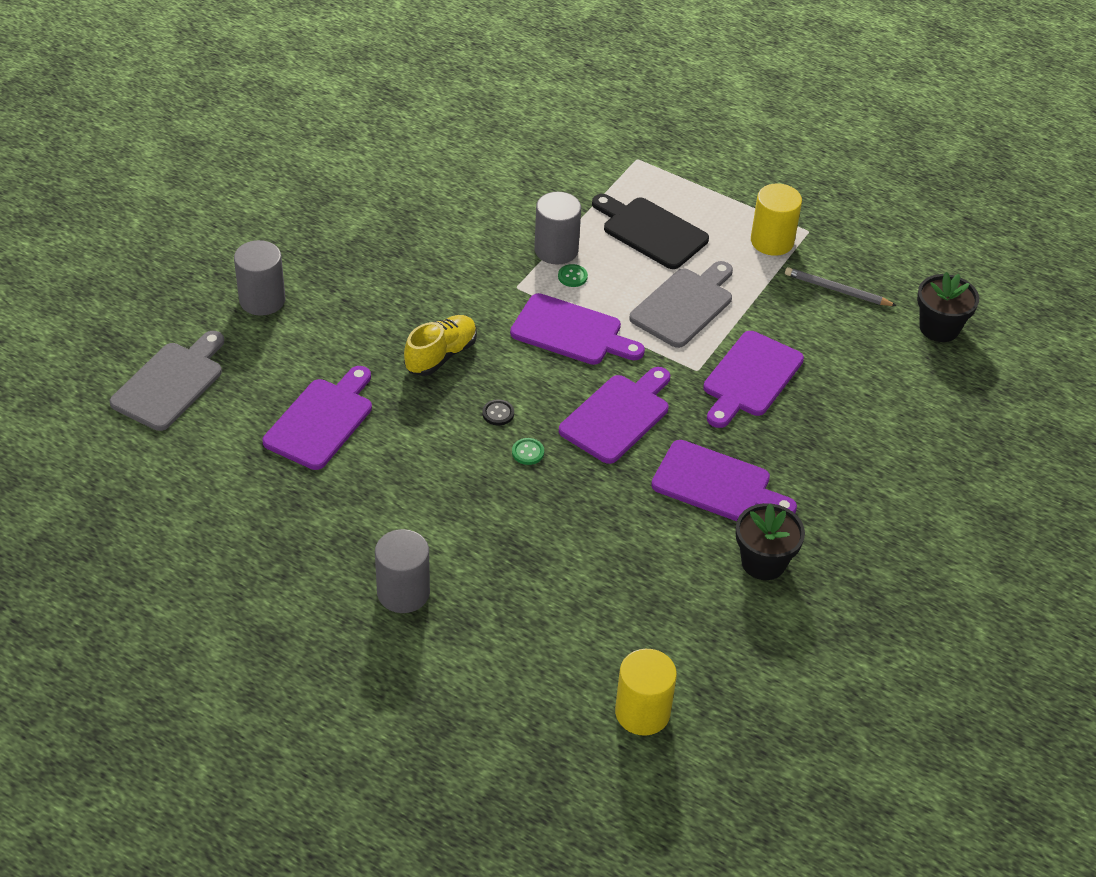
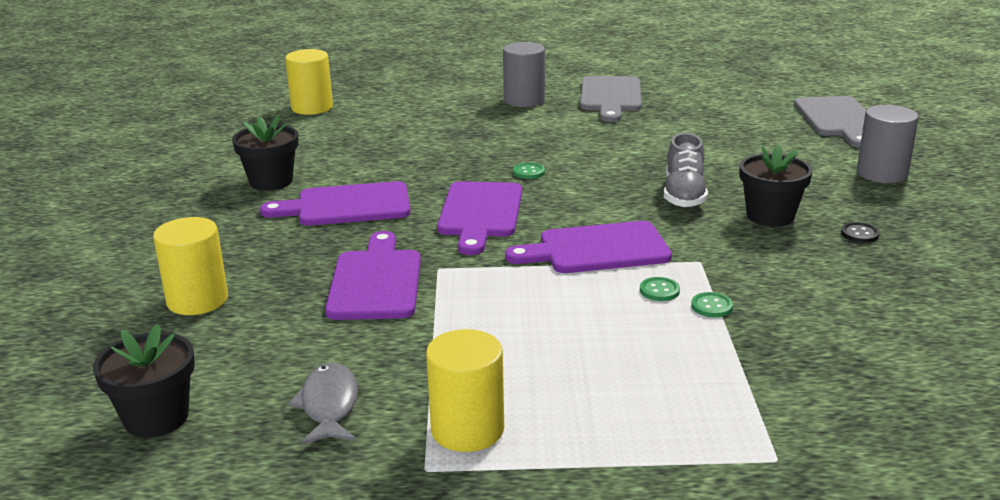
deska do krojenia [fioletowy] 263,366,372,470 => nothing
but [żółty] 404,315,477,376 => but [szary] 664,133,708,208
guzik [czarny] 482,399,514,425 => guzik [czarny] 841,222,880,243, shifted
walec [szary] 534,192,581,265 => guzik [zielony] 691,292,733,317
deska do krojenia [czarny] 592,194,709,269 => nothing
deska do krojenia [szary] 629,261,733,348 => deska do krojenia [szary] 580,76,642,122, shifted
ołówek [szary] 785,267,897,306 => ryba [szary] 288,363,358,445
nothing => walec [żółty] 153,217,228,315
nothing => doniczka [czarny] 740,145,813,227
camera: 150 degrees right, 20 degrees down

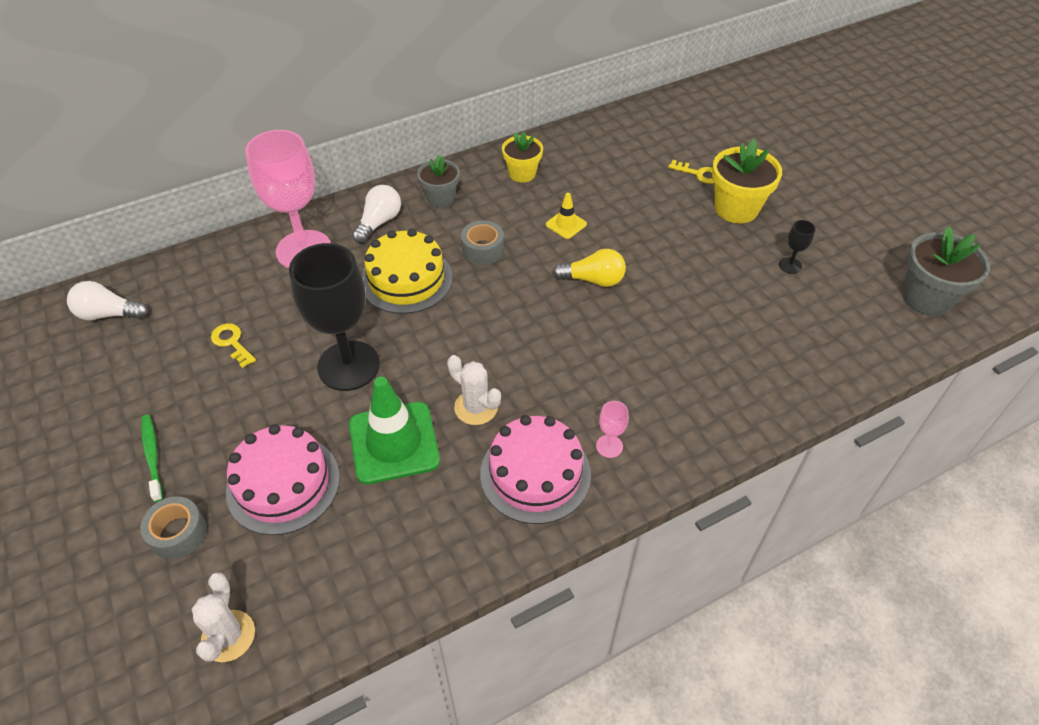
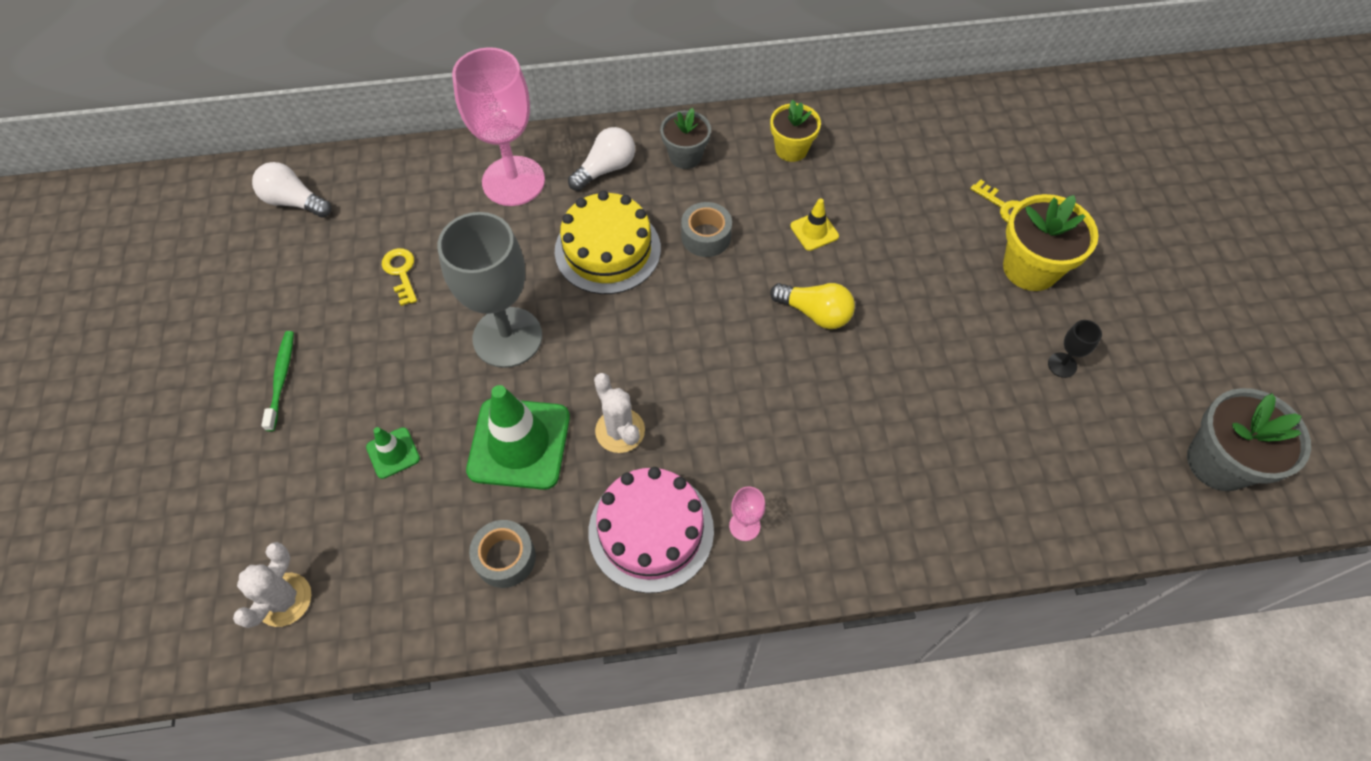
taśma klejąca [szary] 140,496,207,559 => taśma klejąca [szary] 469,520,536,588, shifted
tort [różowy] 226,424,340,535 => pachołek [zielony] 366,427,420,479
kielich [czarny] 289,243,380,391 => kielich [szary] 437,212,542,368
camera: 20 degrees right, 10 degrees up

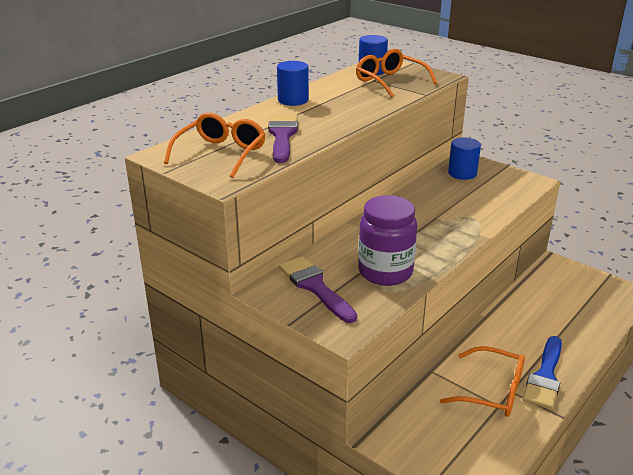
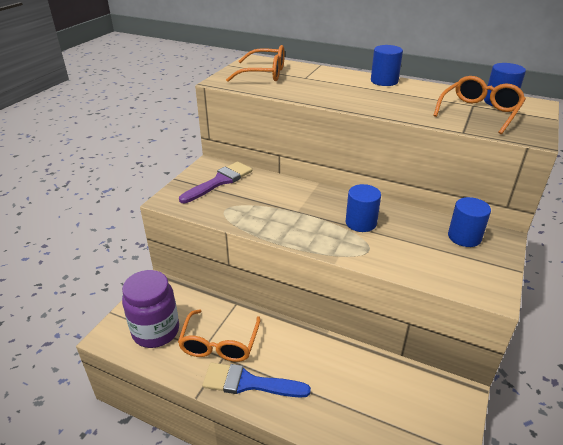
pędzel [fioletowy] 268,114,298,163 => nothing
słoik [fioletowy] 358,195,417,286 => słoik [fioletowy] 122,270,179,348, shifted
nothing => walec [niebieski] 346,184,381,232
camera: 75 degrees right, 5 degrees up

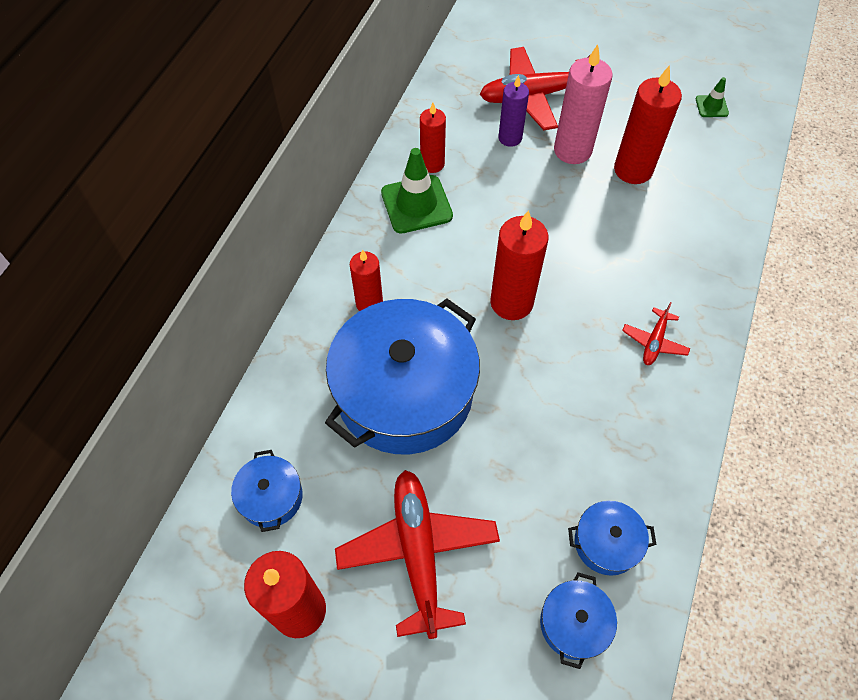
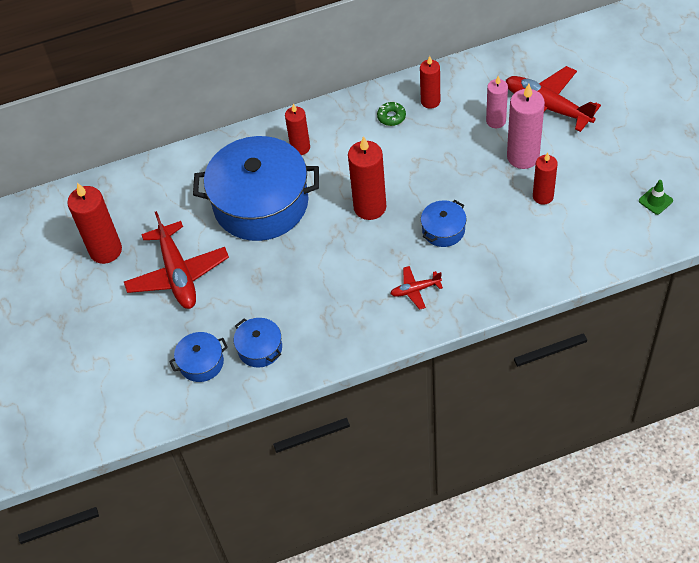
garnek [niebieski] 231,450,303,532 => garnek [niebieski] 421,200,467,247, shifted
samolot [czerwony] 335,470,500,639 => samolot [czerwony] 124,211,229,309, 120 degrees clockwise
pachołek [zielony] 381,148,453,234 => donut [zielony] 377,102,406,126
świeca [fioletowy] 499,75,529,147 => świeca [różowy] 486,76,508,128
świeca [czerwony] 614,65,682,184 => świeca [czerwony] 533,153,558,205, x0.63
camera: 55 degrees right, 5 degrees down

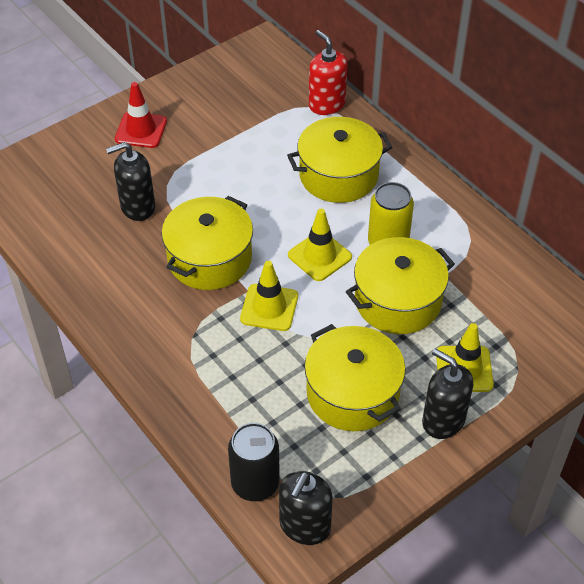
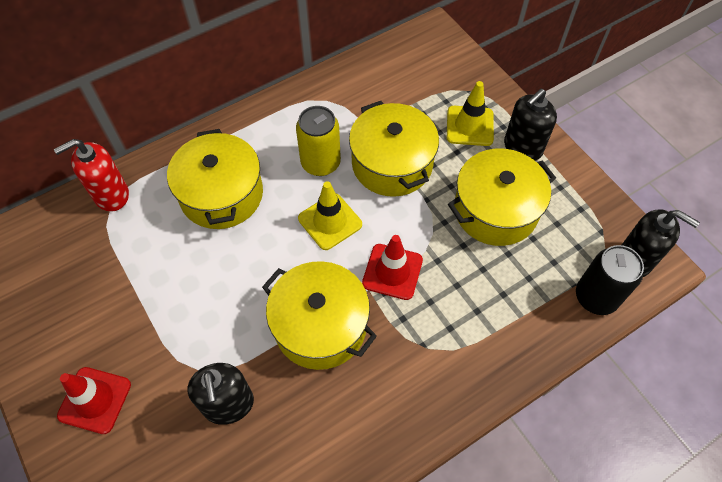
pachołek [żółty] 240,261,298,331 => pachołek [czerwony] 362,235,423,300
camera: 85 degrees left, 10 degrees up

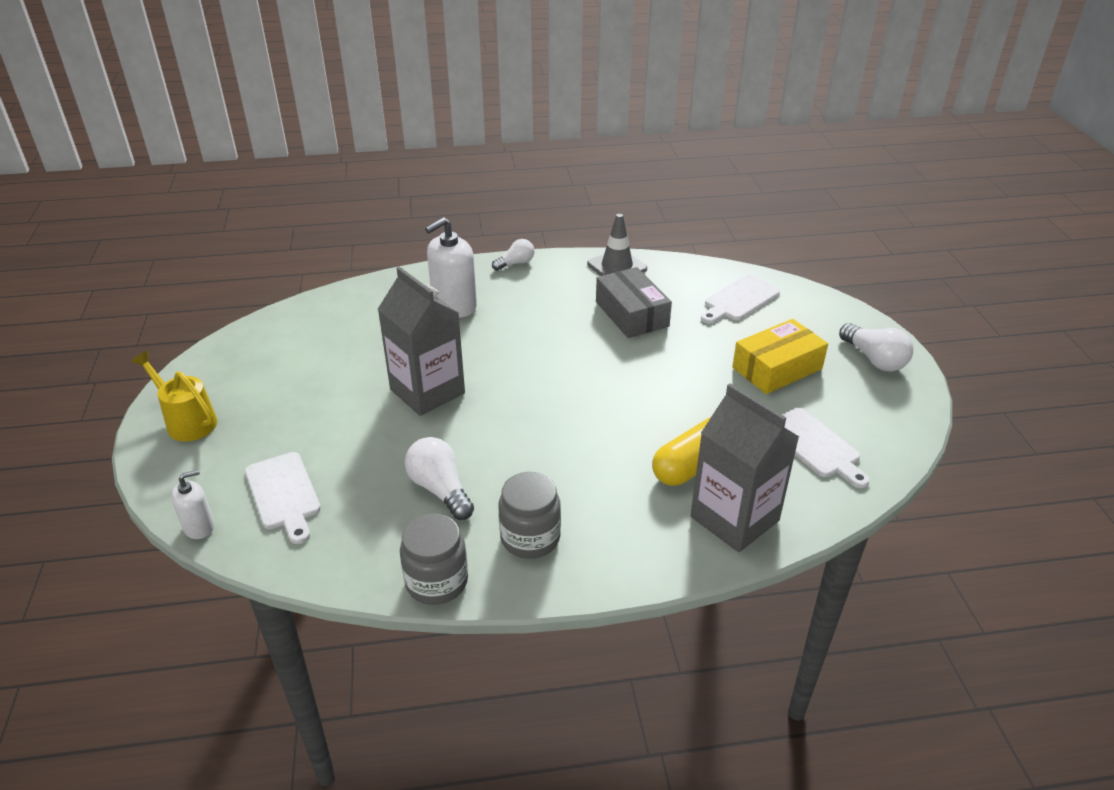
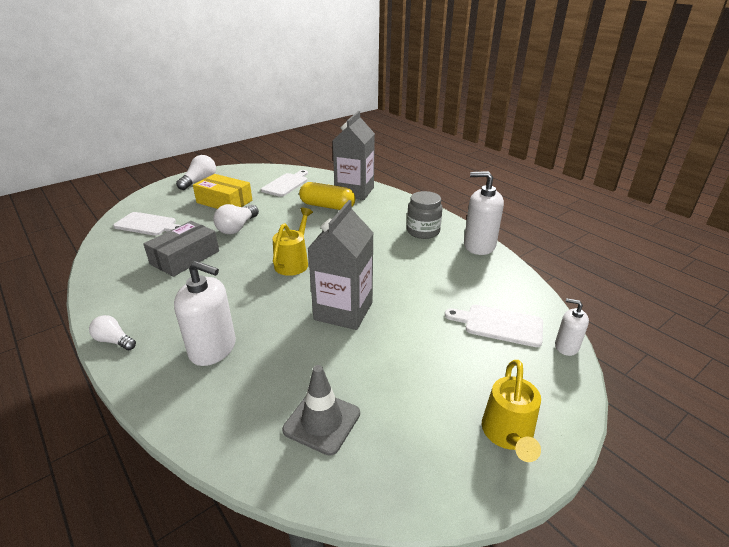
deska do krojenia [biały] 245,452,321,544 => deska do krojenia [biały] 445,305,543,347, 105 degrees counterclockwise
słoik [szary] 400,513,468,605 => dozownik mydła [biały] 464,171,504,255
żarówka [biały] 405,437,474,520 => żarówka [biały] 213,204,259,234, shifted
pachołek [szary] 587,214,647,276 => pachołek [szary] 282,365,360,456, shifted
nothing => konewka [żółty] 273,208,313,276
camera: 120 degrees left, 5 degrees down

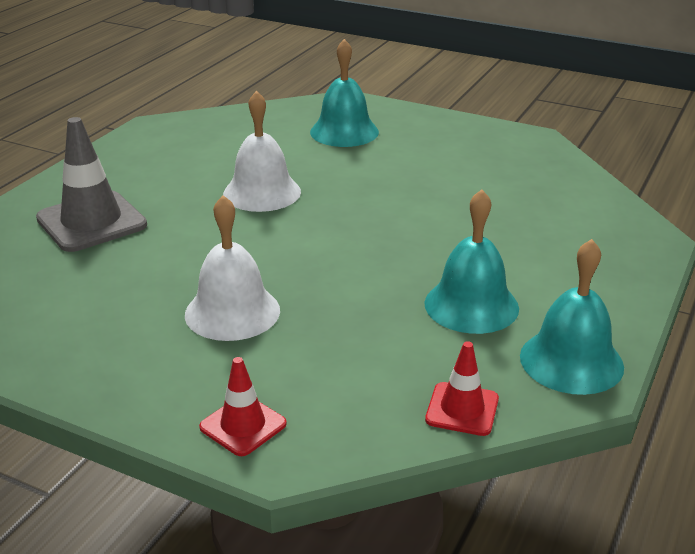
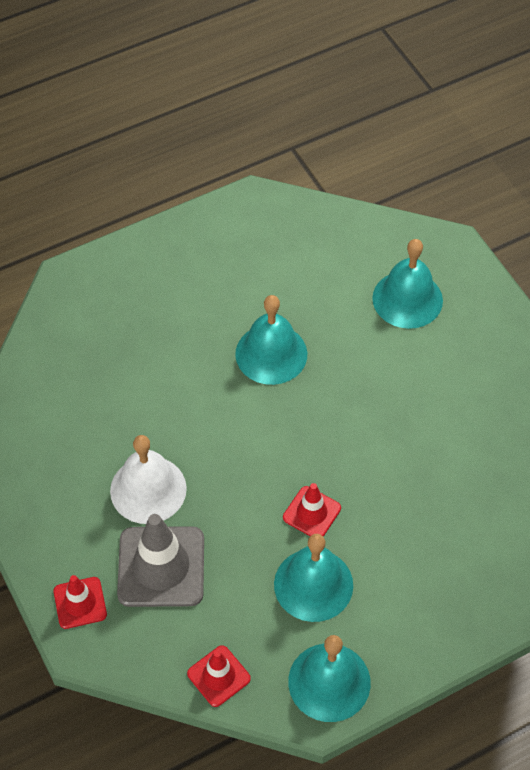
pachołek [szary] 36,117,147,252 => pachołek [szary] 117,514,204,607, shifted
dzwonek [biały] 223,90,301,212 => dzwonek [turkusowy] 235,295,307,385
nothing => pachołek [czerwony] 283,483,341,537
camera: 35 degrees right, 25 degrees up

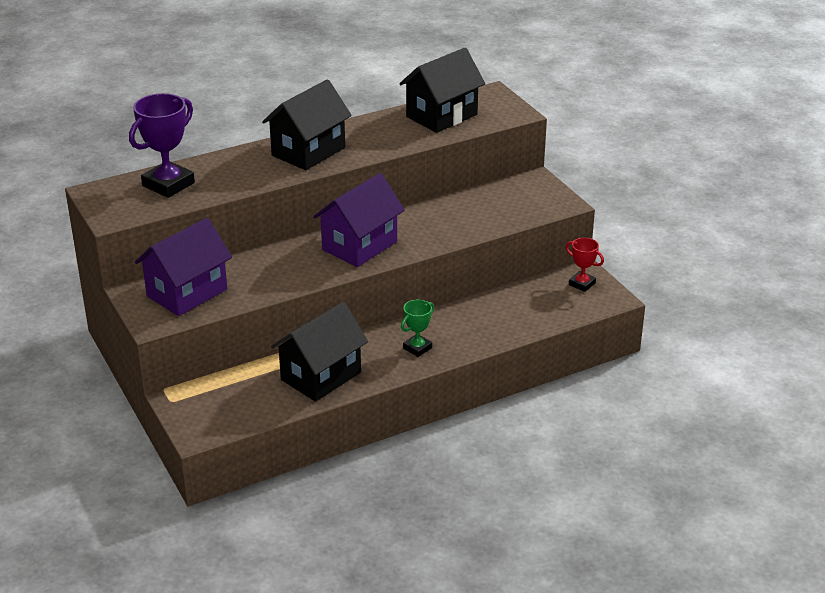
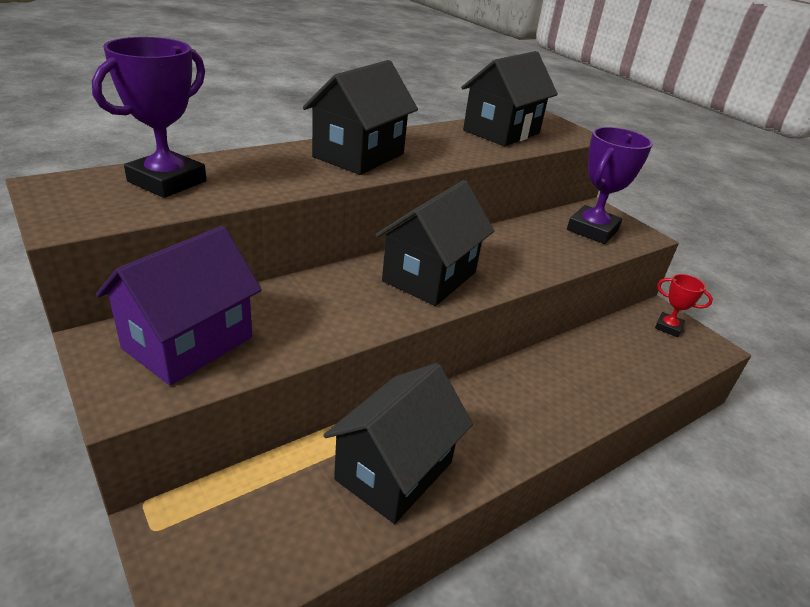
domek [fioletowy] 313,173,405,267 => domek [czarny] 375,180,494,306
puchar [zielony] 401,299,434,357 => nothing
nothing => puchar [fioletowy] 567,127,653,244
camera: 10 degrees left, 0 degrees up

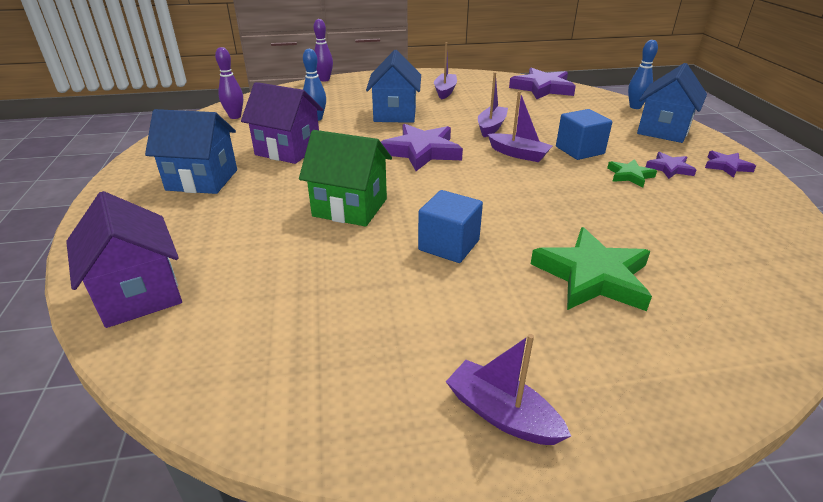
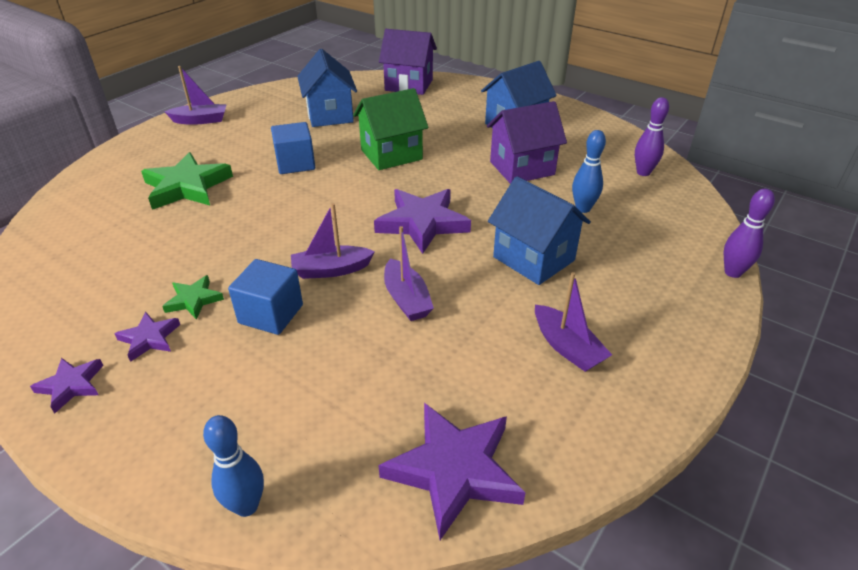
domek [niebieski] 637,63,707,143 => domek [niebieski] 297,49,357,127, shifted
camera: 135 degrees right, 5 degrees up

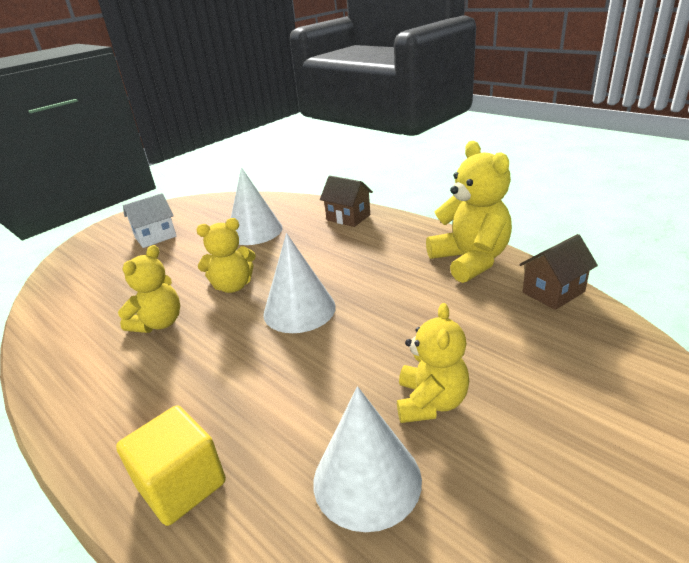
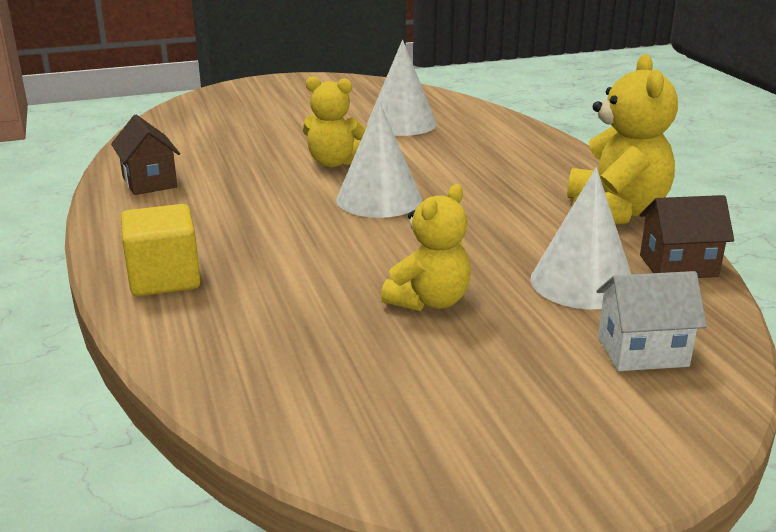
miś [żółty] 118,245,180,333 => nothing
domek [biały] 123,193,176,248 => domek [biały] 597,271,707,371, shifted
stożek [biały] 313,386,422,532 => stożek [biały] 530,167,631,309, shifted
domek [brązowy] 320,175,373,227 => domek [brązowy] 111,115,180,195, shifted
camera: 25 degrees right, 5 degrees down

